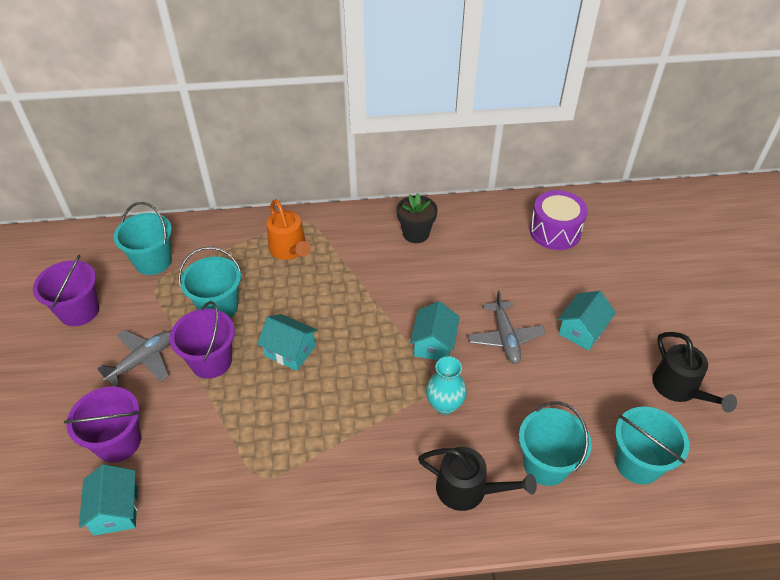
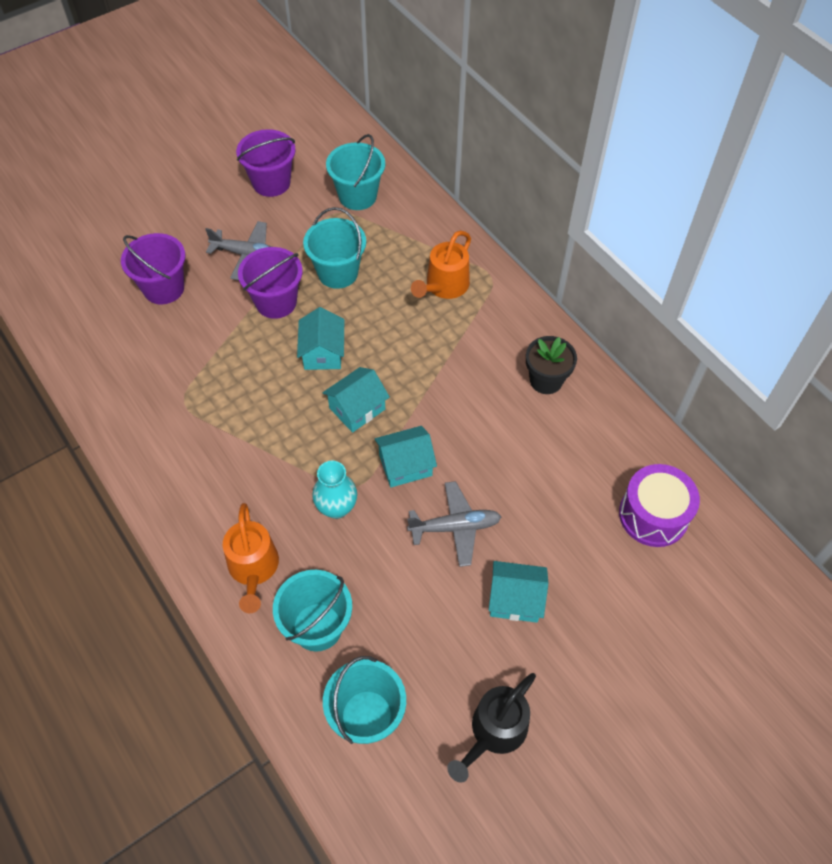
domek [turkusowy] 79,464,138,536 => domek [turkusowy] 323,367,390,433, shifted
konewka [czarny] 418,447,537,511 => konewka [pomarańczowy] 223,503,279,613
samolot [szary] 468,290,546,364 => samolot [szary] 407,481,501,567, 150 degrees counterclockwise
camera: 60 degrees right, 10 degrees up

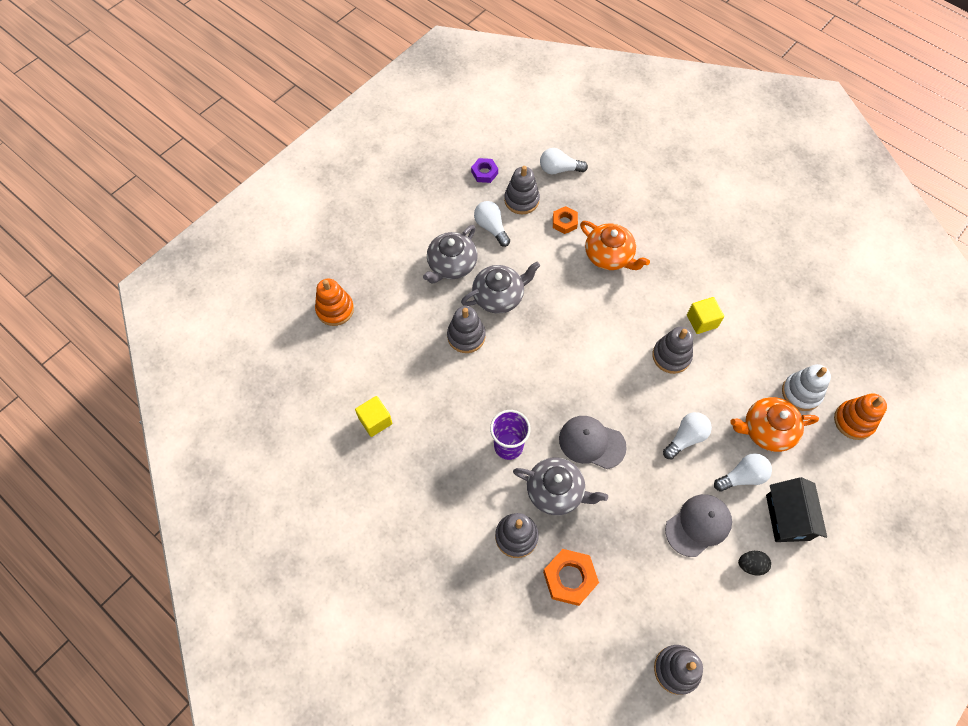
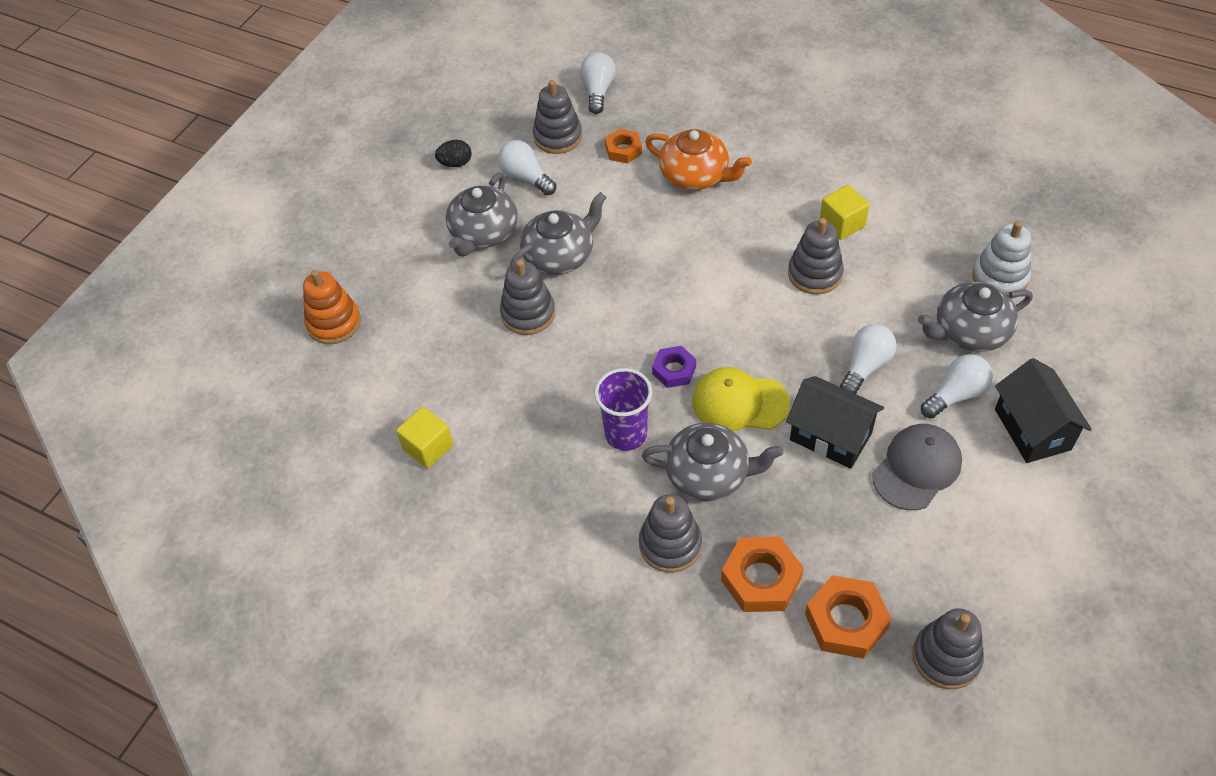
nakrętka [fioletowy] 471,158,498,183 => nakrętka [fioletowy] 652,346,696,388, shifted
żarówka [biały] 540,148,588,174 => żarówka [biały] 580,52,616,114, 105 degrees clockwise
czapka [szary] 559,416,627,469 => czapka [żółty] 692,367,790,431
imbryk [pomarańczowy] 730,397,819,452 => imbryk [szary] 918,282,1033,352
jajko [czarny] 738,551,771,575 => jajko [czarny] 435,140,471,167, shifted
zabawka nakładanka [pomarańczowy] 834,393,887,440 => nothing
nothing => domek [czarny] 786,376,884,469
nothing => nakrętka [pomarańczowy] 805,575,892,659
camera: 10 degrees left, 10 degrees down

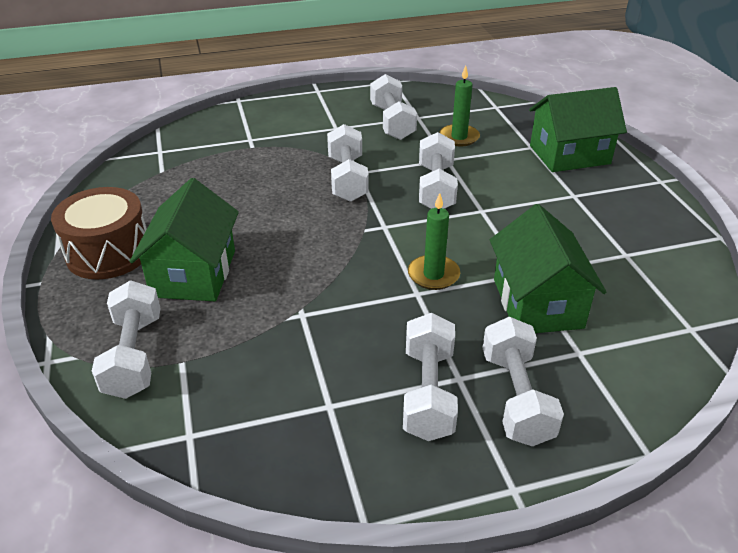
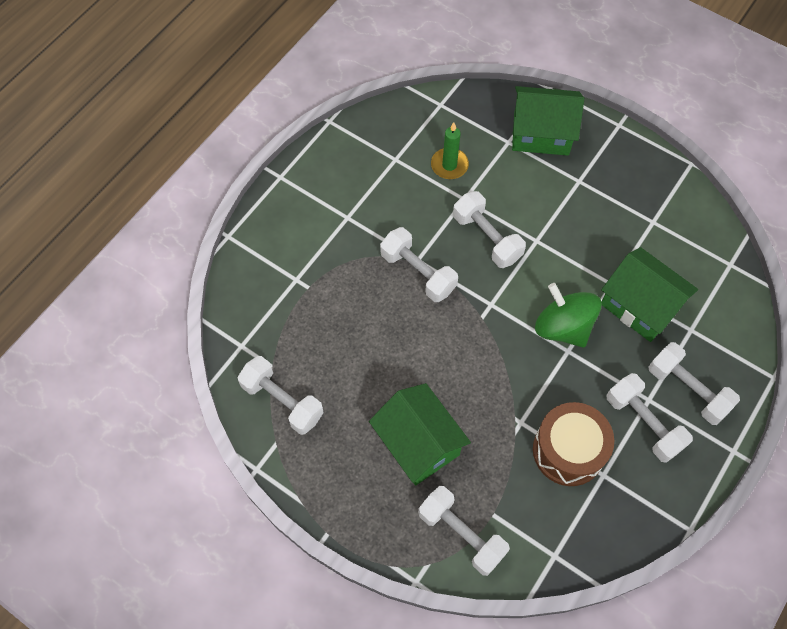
bęben [brązowy] 51,187,147,280 => bęben [brązowy] 533,402,614,486, shifted
hantel [biały] 370,74,417,140 => hantel [biały] 238,356,324,435, shifted
świeca [zielony] 408,193,460,290 => bączek [zielony] 535,283,602,347
domek [zielony] 529,87,627,172 => domek [zielony] 512,86,584,156, 60 degrees clockwise
camera: 40 degrees left, 25 degrees up

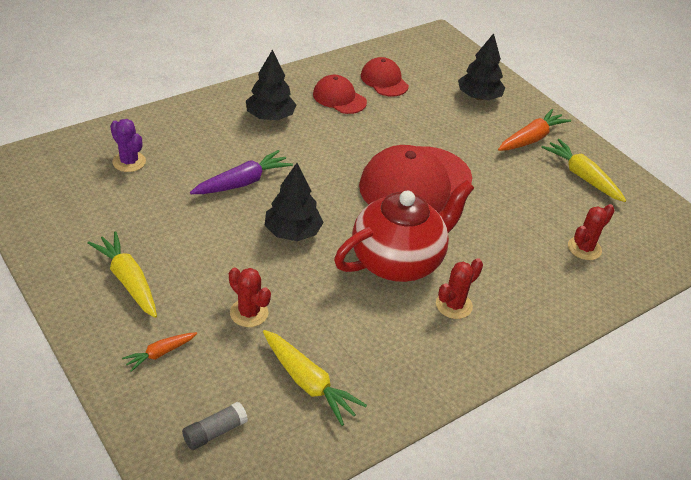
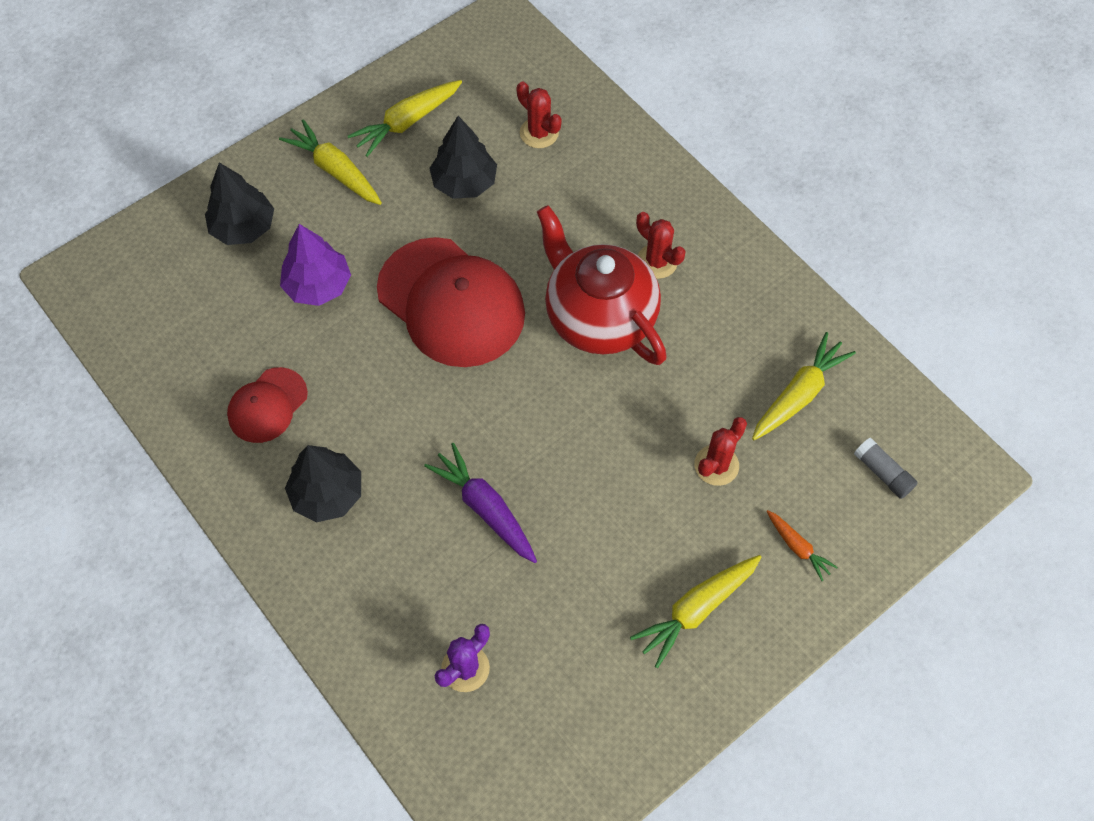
drzewko [czarny] 265,163,324,241 => drzewko [czarny] 429,116,497,199, shifted
czapka [czerwony] 361,57,409,97 => nothing
marchewka [pomarańczowy] 498,109,571,151 => marchewka [żółty] 279,119,382,205
nothing => drzewko [fioletowy] 280,224,351,306
camera: 90 degrees left, 20 degrees up

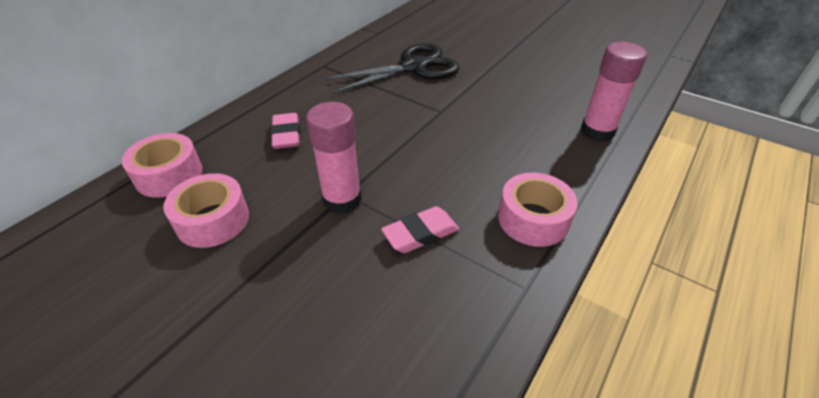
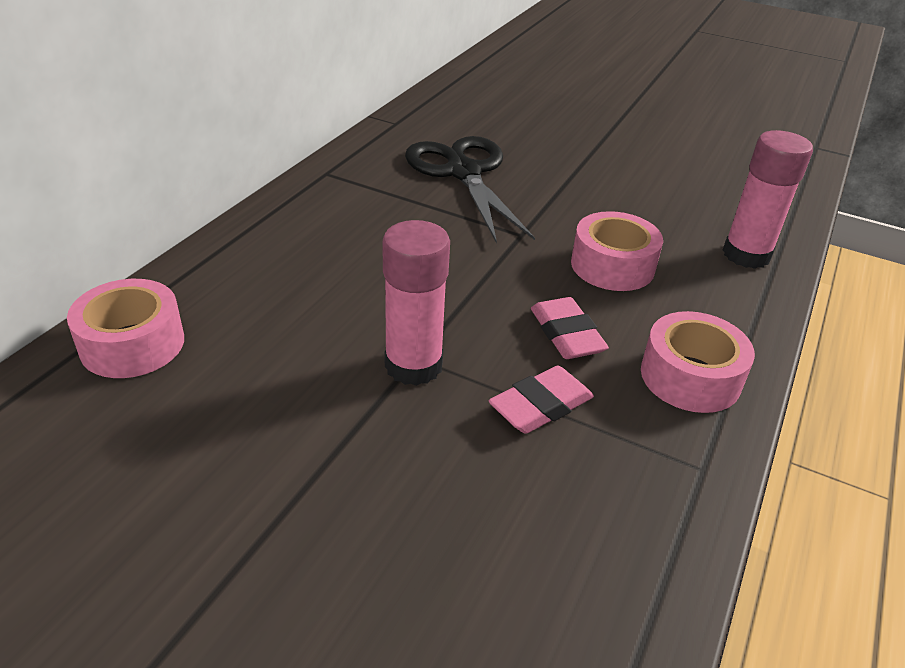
taśma klejąca [różowy] 163,173,249,248 => taśma klejąca [różowy] 571,211,663,291, shifted
gumka do mazania [różowy] 271,113,300,149 => gumka do mazania [różowy] 531,297,609,359, shifted
nożyczki [czarny] 323,43,459,94 => nożyczki [czarny] 405,136,535,244, 75 degrees counterclockwise
camera: 10 degrees left, 5 degrees down

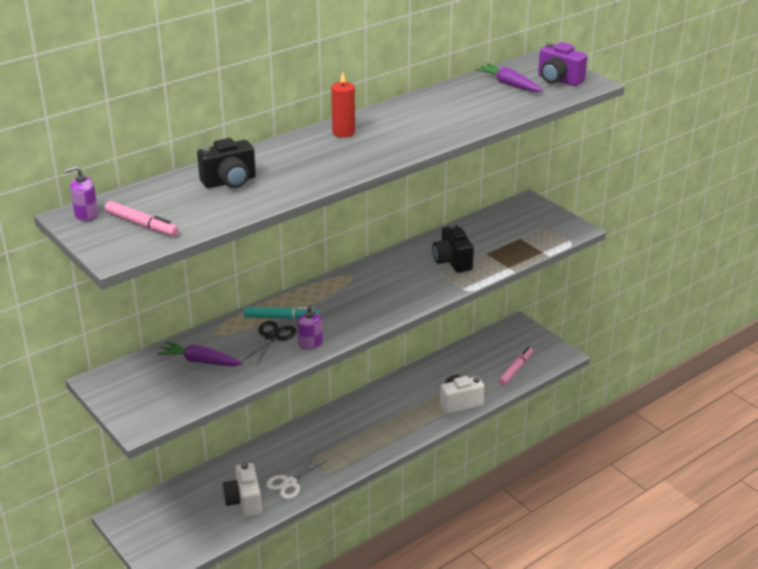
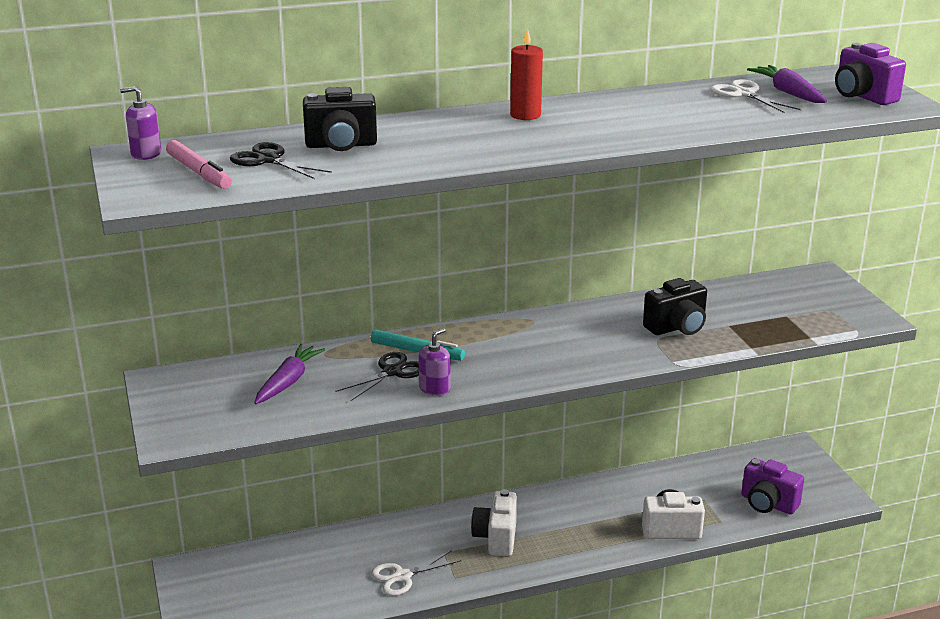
marchewka [fioletowy] 157,341,243,366 => marchewka [fioletowy] 254,344,325,404, 75 degrees clockwise
aparat fotograficzny [biały] 223,463,262,517 => aparat fotograficzny [biały] 471,489,517,556, shifted
dozownik mydła [fioletowy] 297,305,323,350 => dozownik mydła [fioletowy] 418,328,451,396, 135 degrees counterclockwise
aparat fotograficzny [czarny] 432,224,474,273 => aparat fotograficzny [czarny] 643,278,707,335, 120 degrees counterclockwise
flamaster [różowy] 498,347,533,386 => aparat fotograficzny [fioletowy] 741,458,804,514
nothing => nożyczki [czarny] 230,142,332,179
nothing => nożyczki [biały] 711,79,801,113
camera: 20 degrees right, 5 degrees down

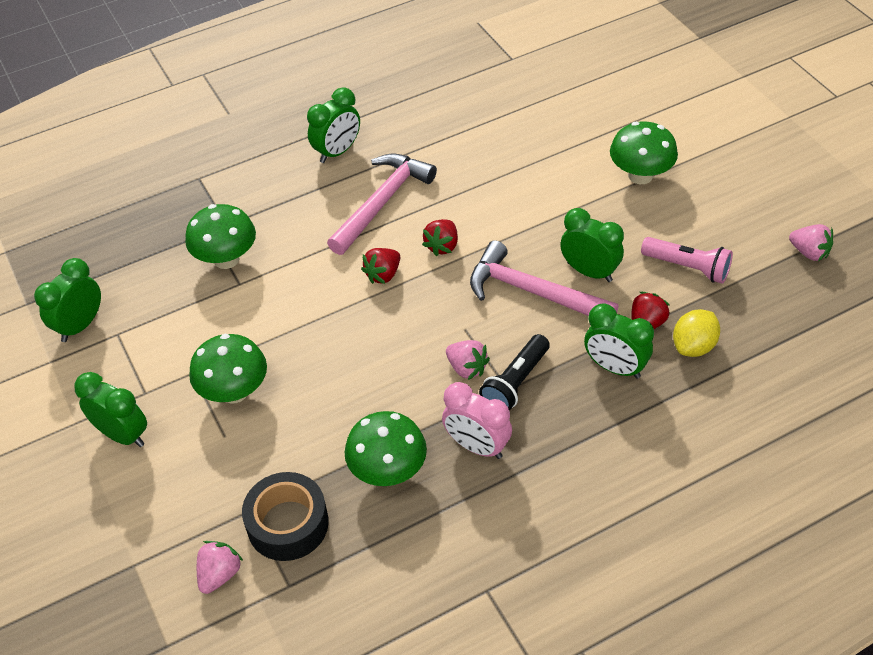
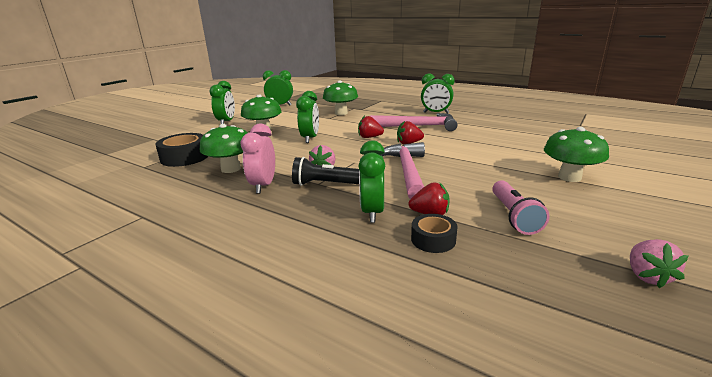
truskawka [różowy] 197,541,243,594 => nothing
budzik [zielony] 560,208,624,282 => budzik [zielony] 296,91,319,143, shifted
cytryna [żółty] 673,309,720,357 => taśma klejąca [czarny] 411,214,458,253
camera: 60 degrees right, 25 degrees down

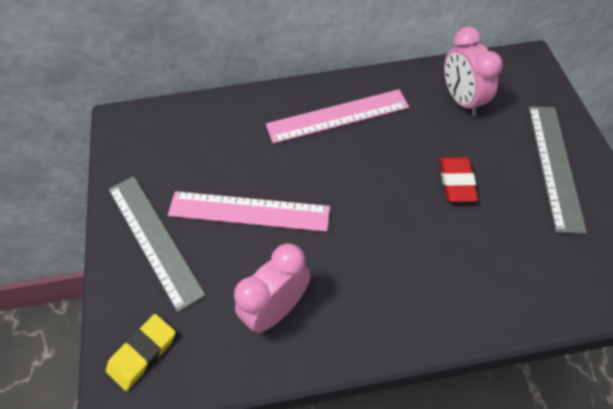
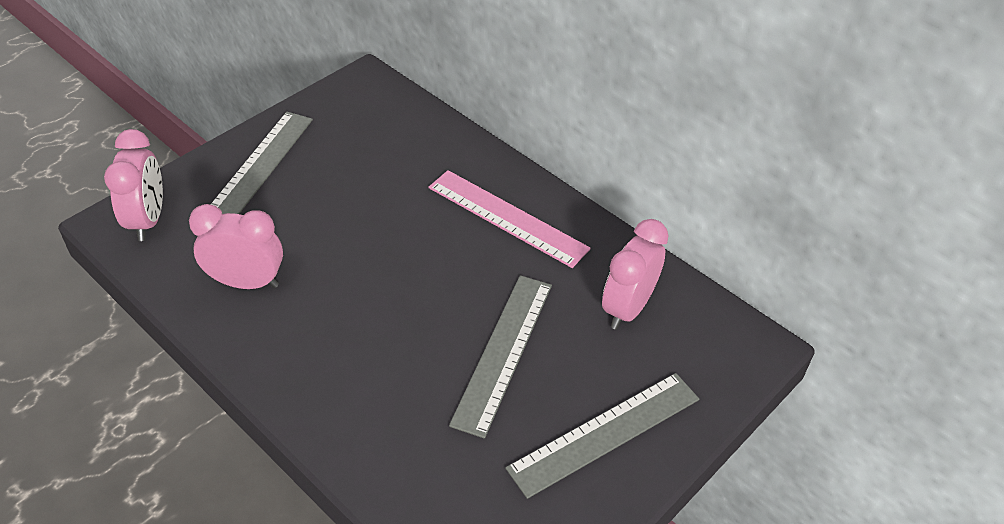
gumka do mazania [żółty] 106,314,176,391 => budzik [różowy] 104,129,163,241
linijka [różowy] 168,191,330,232 => nothing
gumka do mazania [czerwony] 440,157,478,202 => linijka [szary] 449,275,552,438
camera: 50 degrees right, 10 degrees down

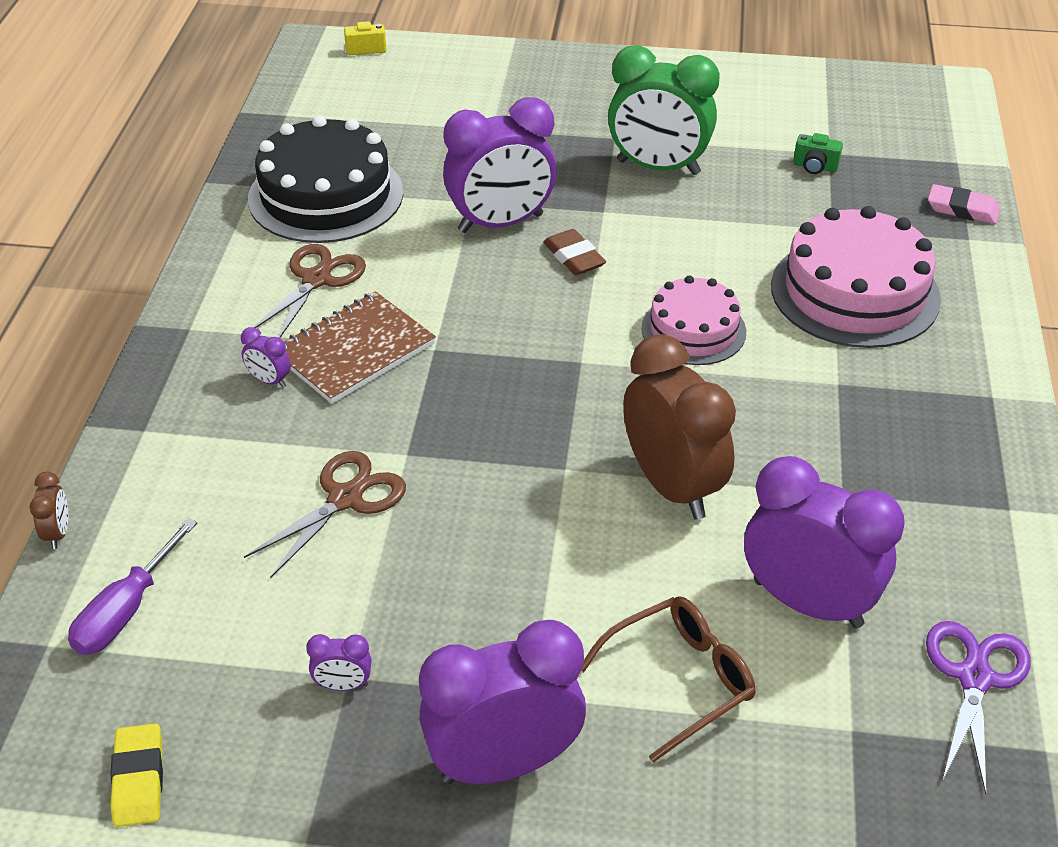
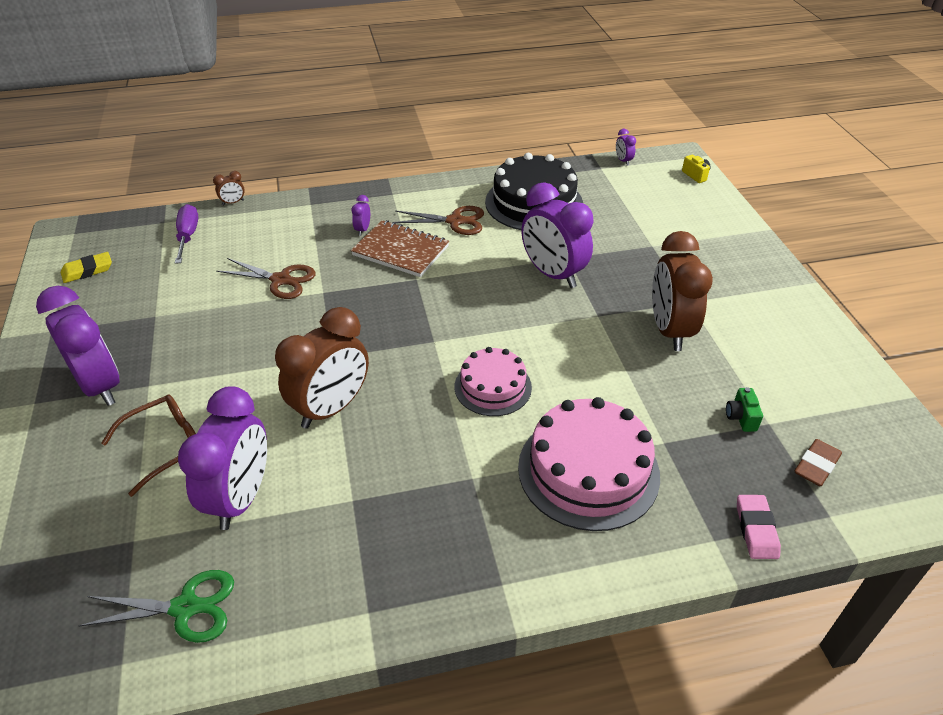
śrubokręt [fioletowy] 68,518,197,655 => śrubokręt [fioletowy] 175,204,198,264, 75 degrees clockwise
budzik [fioletowy] 306,634,371,691 => budzik [fioletowy] 616,129,636,166, shifted
gumka do mazania [brązowy] 543,229,606,275 => gumka do mazania [brązowy] 795,439,842,486, shifted
okulary [brązowy] 581,596,756,763 => okulary [brązowy] 102,394,196,497, 75 degrees counterclockwise
budzik [zielony] 608,45,720,175 => budzik [brązowy] 652,231,713,351
nożyczki [fioletowy] 926,621,1031,794 => nożyczki [zielony] 79,570,234,643
camera: 70 degrees right, 0 degrees up

